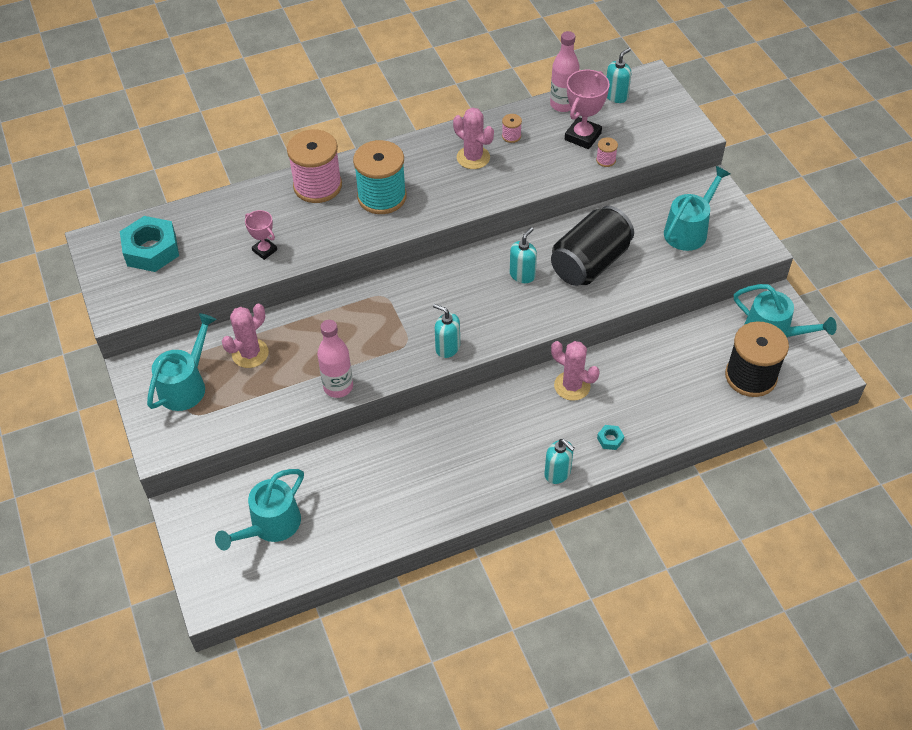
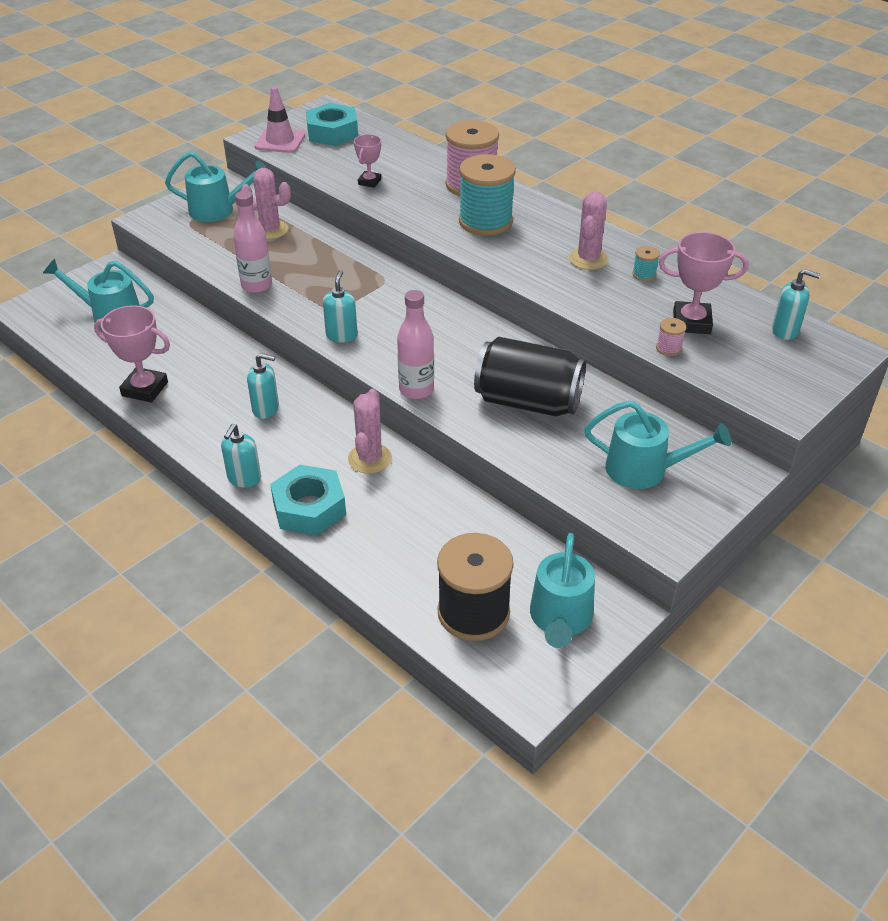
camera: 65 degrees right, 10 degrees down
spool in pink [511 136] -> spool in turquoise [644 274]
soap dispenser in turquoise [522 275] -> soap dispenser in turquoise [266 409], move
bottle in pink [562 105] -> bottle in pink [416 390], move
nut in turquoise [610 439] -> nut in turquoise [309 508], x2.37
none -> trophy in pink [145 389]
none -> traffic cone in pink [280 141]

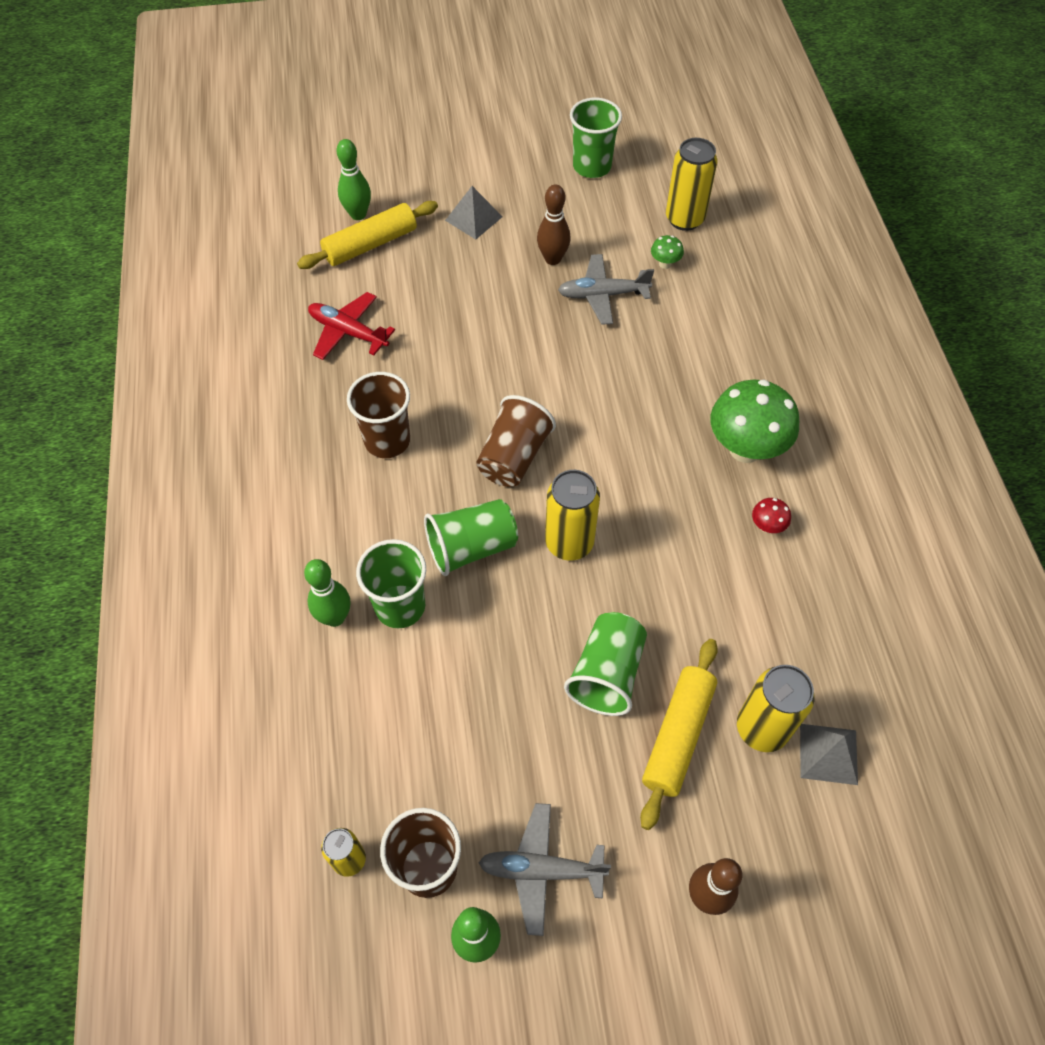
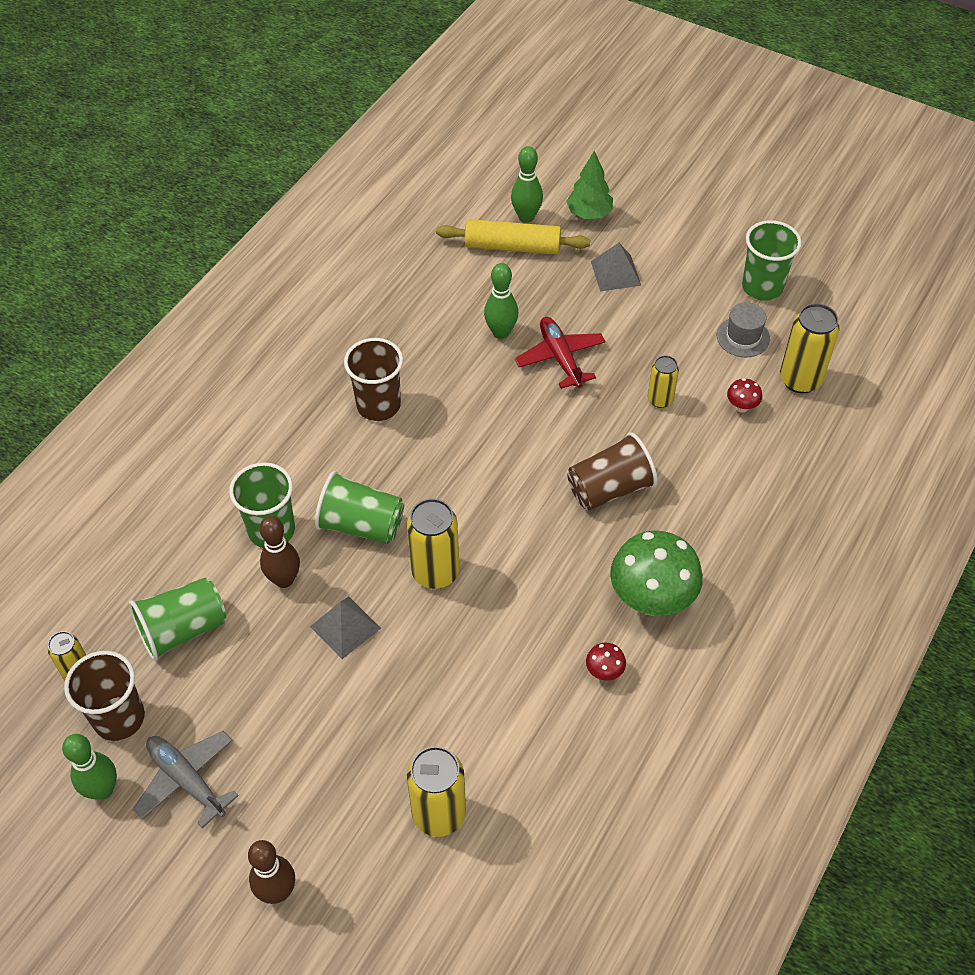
camera: 40 degrees right, 5 degrees down
bowling pin in green [335 617] -> bowling pin in green [501 332], move
plane in red [348 332] -> plane in red [560 358], move
cup in brown [514 457] -> cup in brown [610 489], move
bowling pin in brown [552 259] -> bowling pin in brown [284 580], move
plane in grey [602 295] -> can in yellow [660 399]
cup in green [607 674] -> cup in green [183 629], move
rolling pin in yellow [678 736] -> none
mushroom in green [665 264] -> mushroom in red [741 407]
pyramid in grey [828 754] -> pyramid in grey [345 627], move
none -> tree in green [589 213]
none -> hat in grey [743 337]

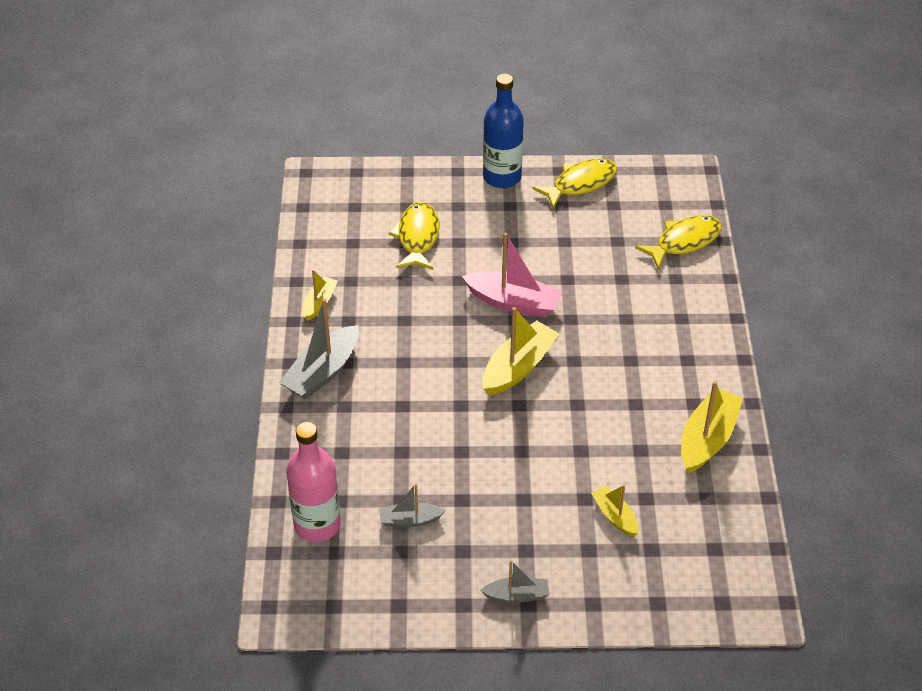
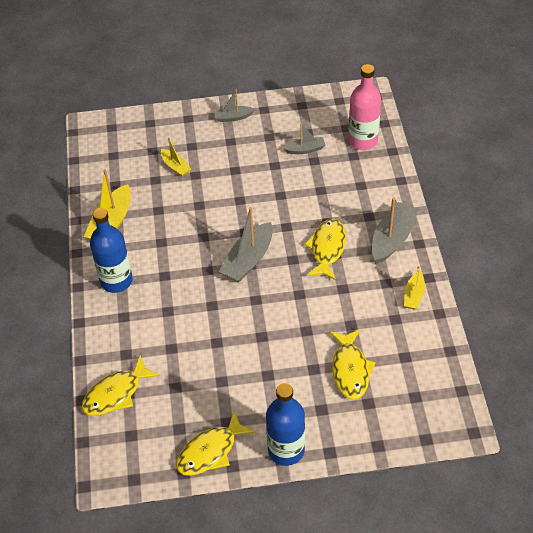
camera: 175 degrees right, 5 degrees up
boat in pink [513 302] -> none
boat in yellow [518 367] -> boat in grey [248 260]
none -> bottle in blue [116 281]
none -> fish in yellow [327 248]

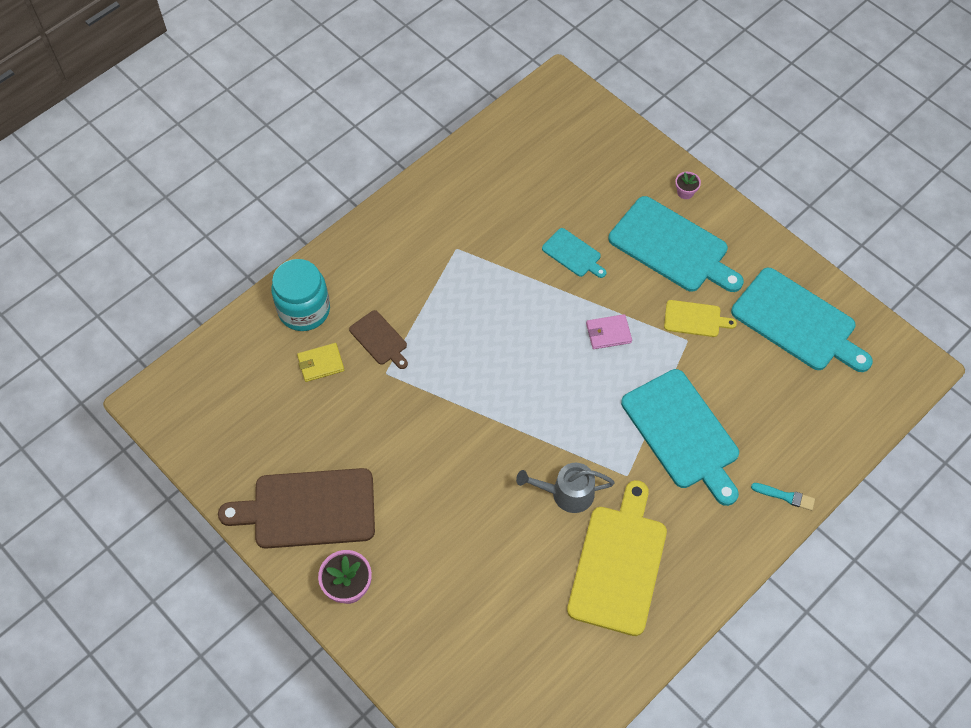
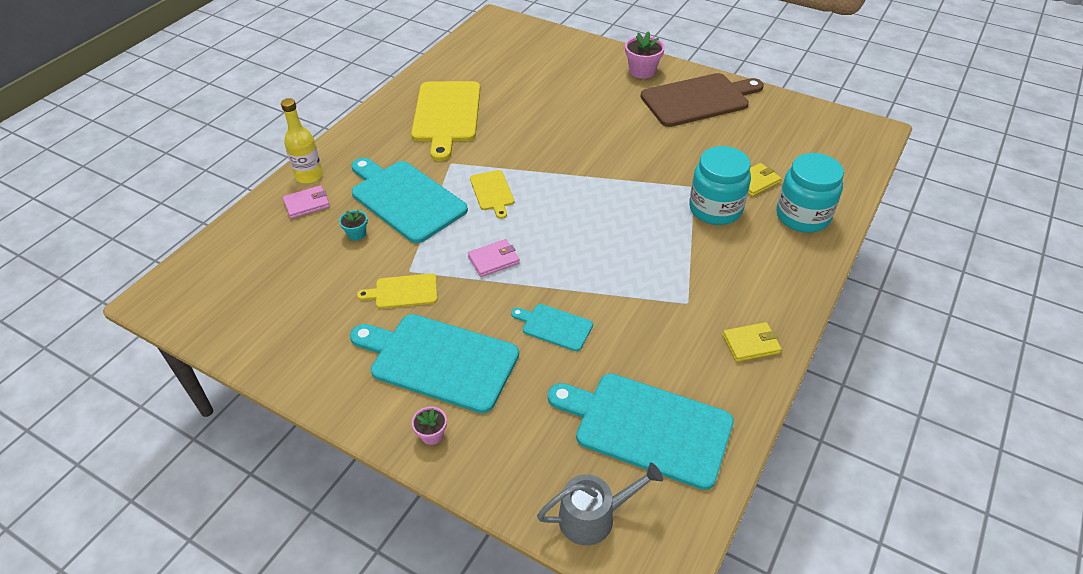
camera: 165 degrees right, 15 degrees down
cutting board in brown [380 339] -> jar in turquoise [715 209]
watering can in grey [567 493] -> watering can in grey [593 516], move
cutting board in turquoise [797 322] -> cutting board in turquoise [647 427], move
brush in turquoise [785 496] -> bottle in yellow [309 176]
none -> wallet in pink [307 204]
none -> flower pot in turquoise [356 234]
none -> cutting board in yellow [492 192]
none -> wallet in yellow [751 344]

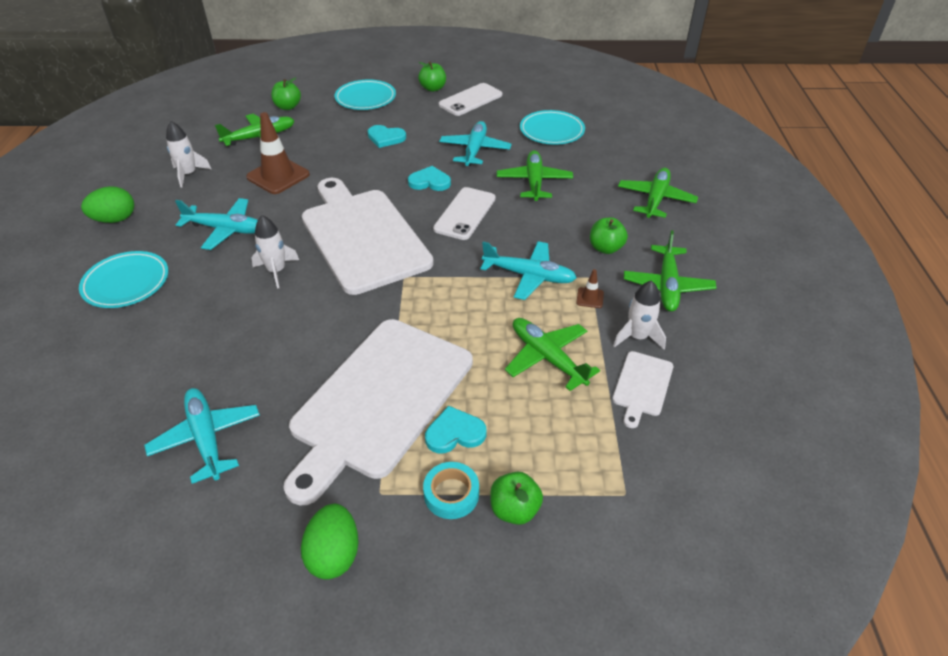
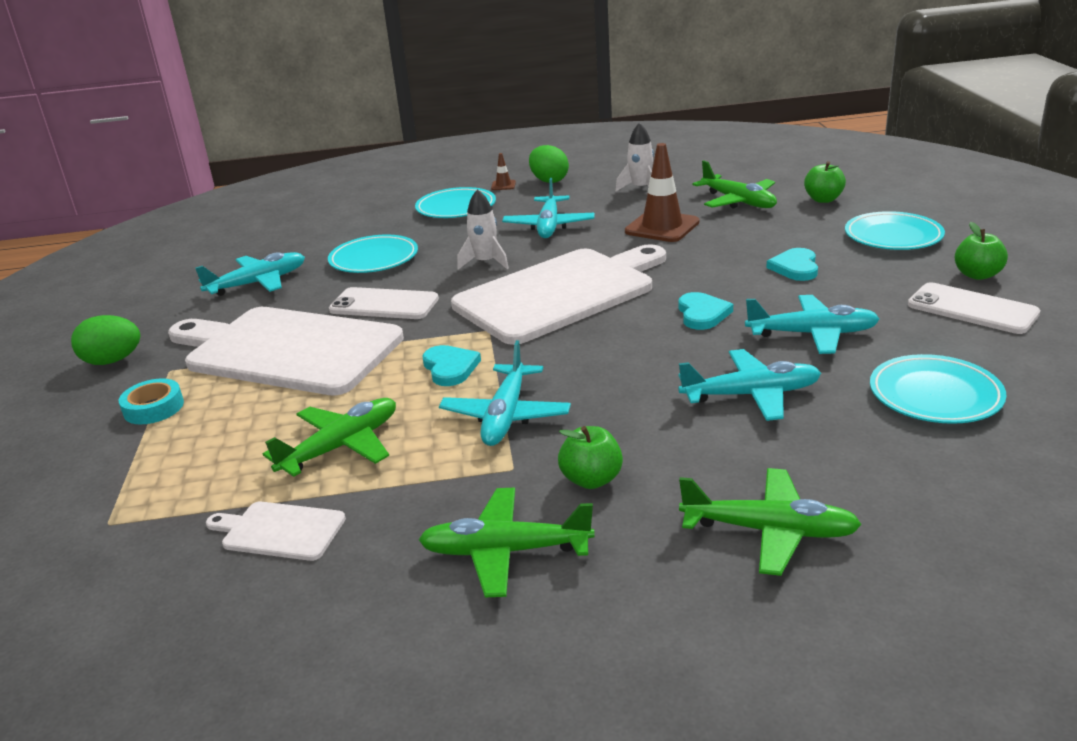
camera: 85 degrees right, 15 degrees down
heart in turquoise [455 433] -> heart in turquoise [450 368], move
phone in white [465 214] -> phone in white [384 305], move
apple in green [514 509] -> none
plane in green [534 182] -> plane in turquoise [751 395]
traffic cone in brown [590 298] -> traffic cone in brown [503 185], move
rocket in white [637 337] -> none
none -> plate in turquoise [374 259]

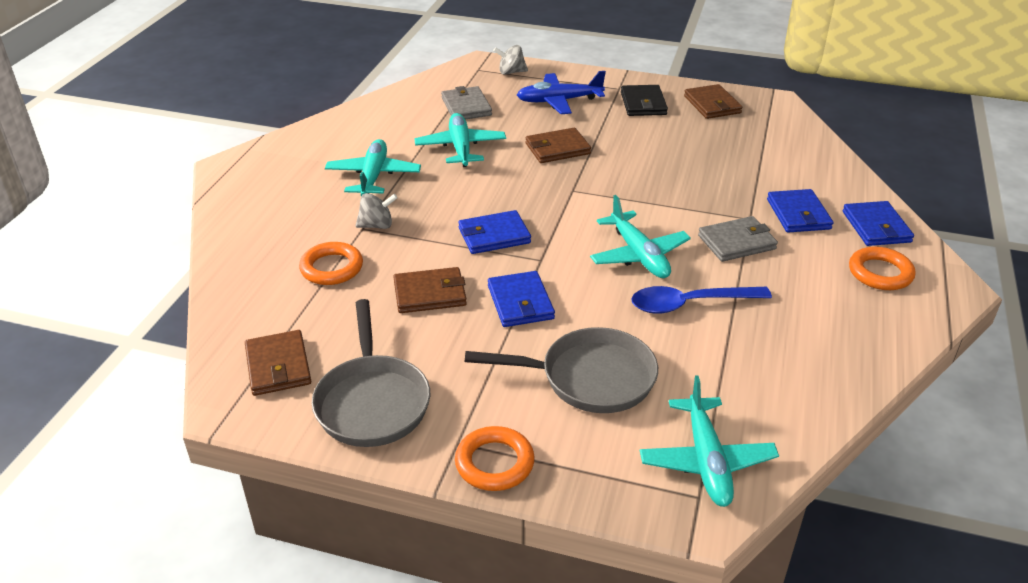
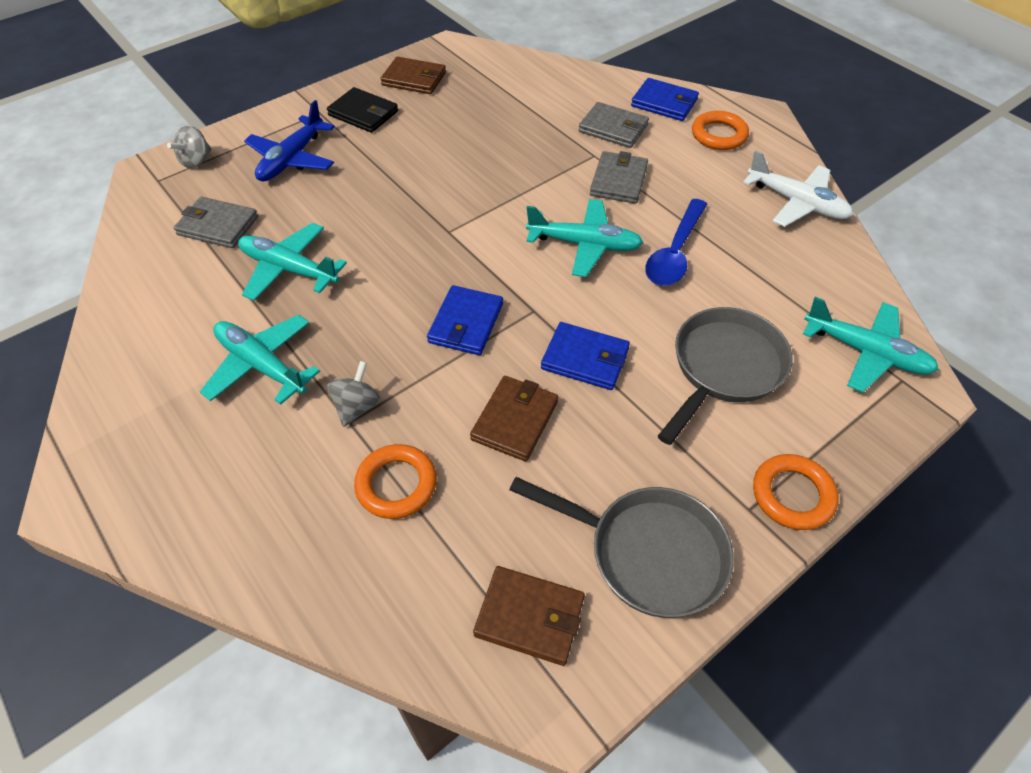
camera: 55 degrees left, 15 degrees up
wallet in brown [557 149] -> none
wallet in blue [798 214] -> wallet in grey [613 128]
none -> plane in white [797 203]

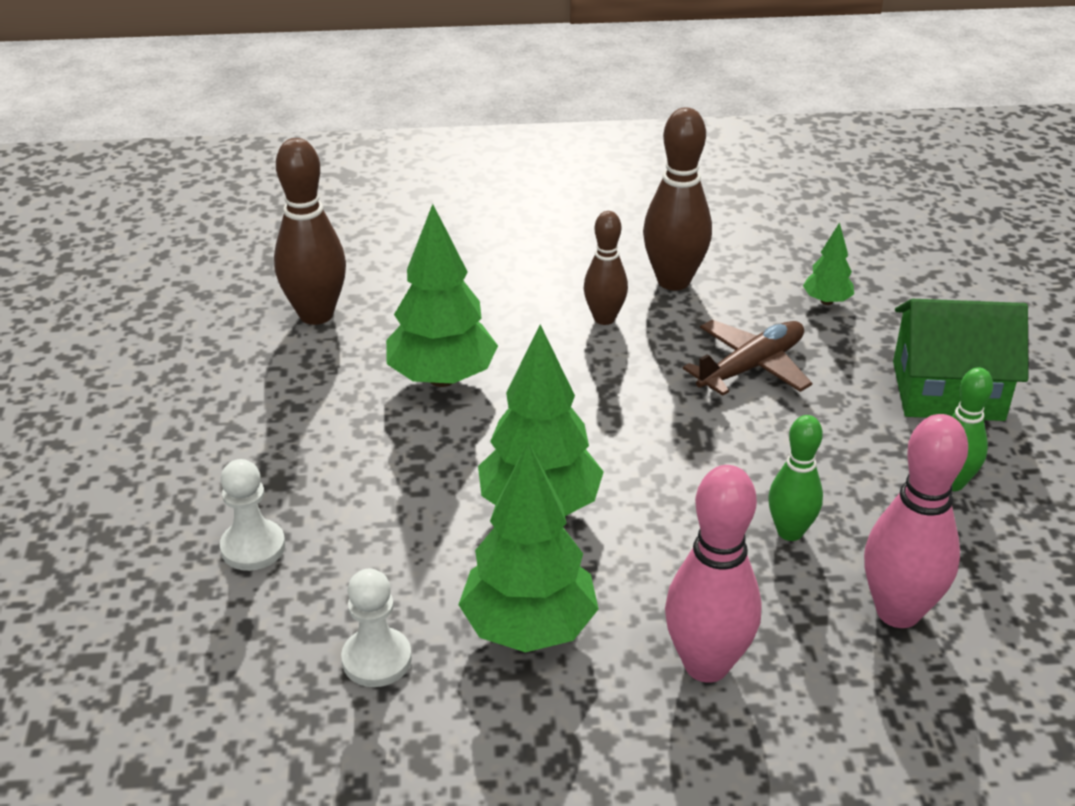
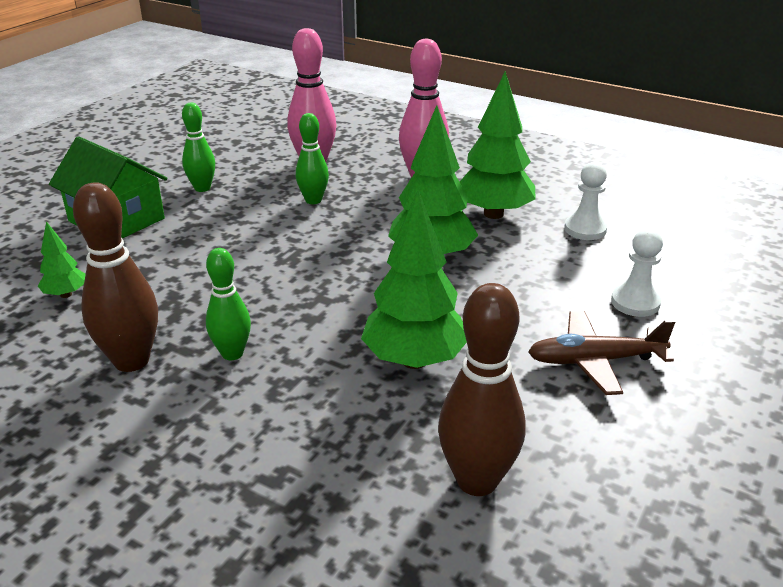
camera: 145 degrees left, 5 degrees down
bowling pin in brown [604 318] -> bowling pin in green [232 353]
plane in brown [751 367] -> plane in brown [595 361], move

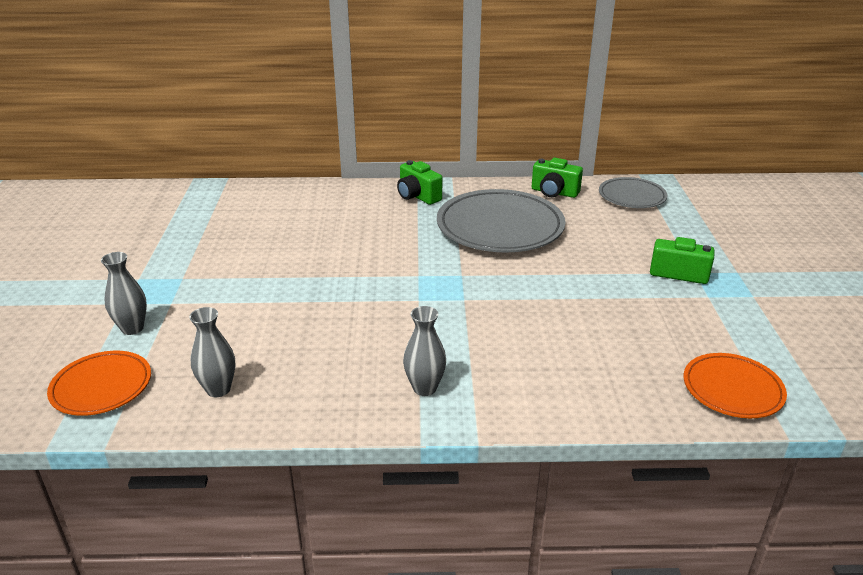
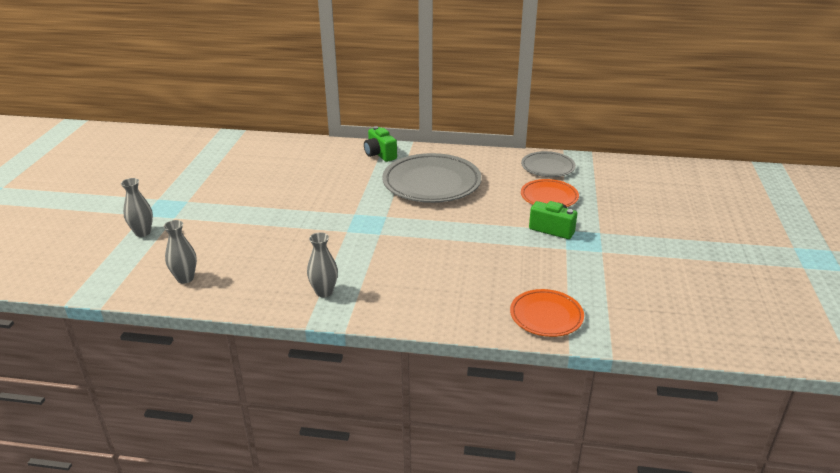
camera: 10 degrees right, 0 degrees up
plate in orange [101 387] -> plate in orange [549 197], move
camera in green [554 192] -> none

